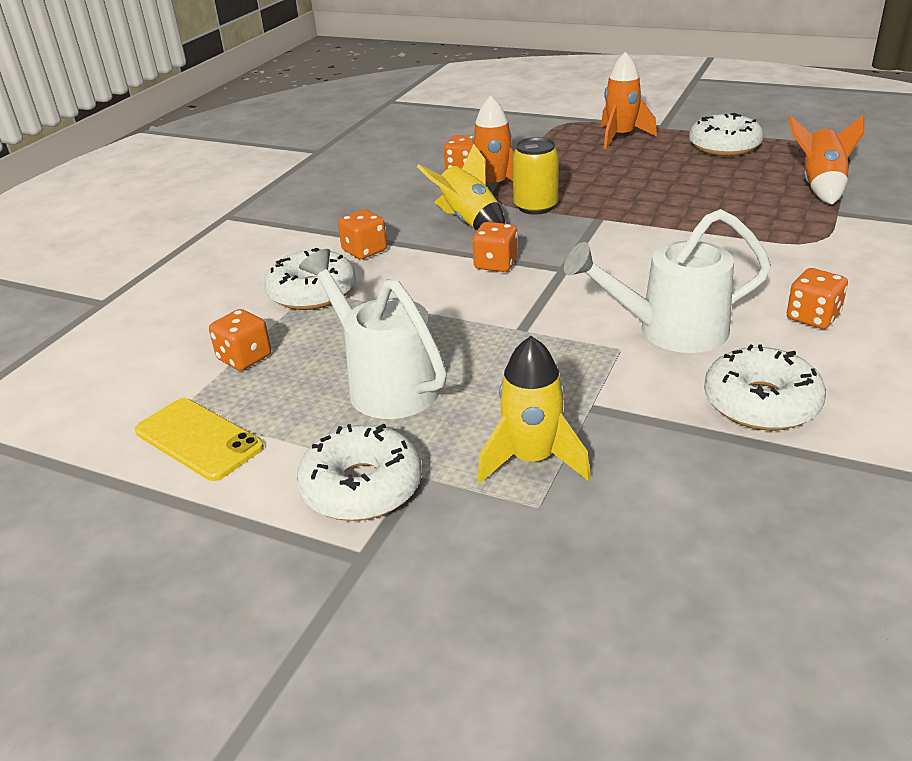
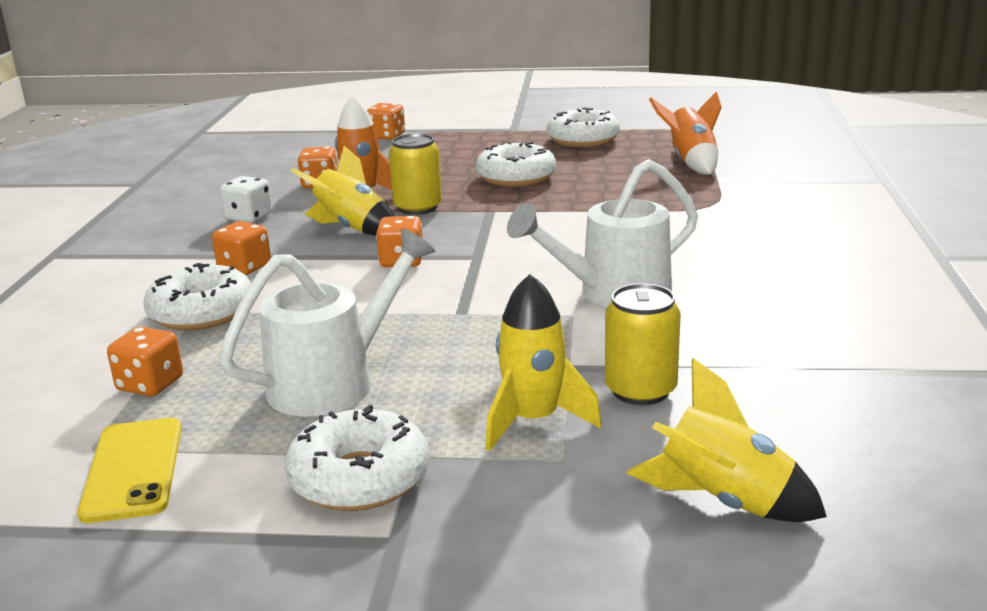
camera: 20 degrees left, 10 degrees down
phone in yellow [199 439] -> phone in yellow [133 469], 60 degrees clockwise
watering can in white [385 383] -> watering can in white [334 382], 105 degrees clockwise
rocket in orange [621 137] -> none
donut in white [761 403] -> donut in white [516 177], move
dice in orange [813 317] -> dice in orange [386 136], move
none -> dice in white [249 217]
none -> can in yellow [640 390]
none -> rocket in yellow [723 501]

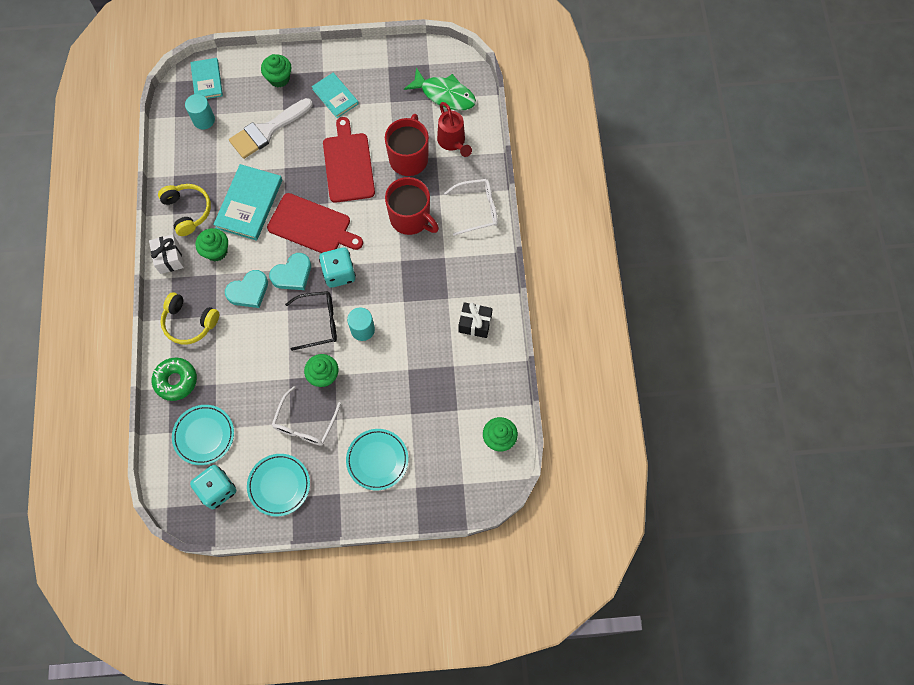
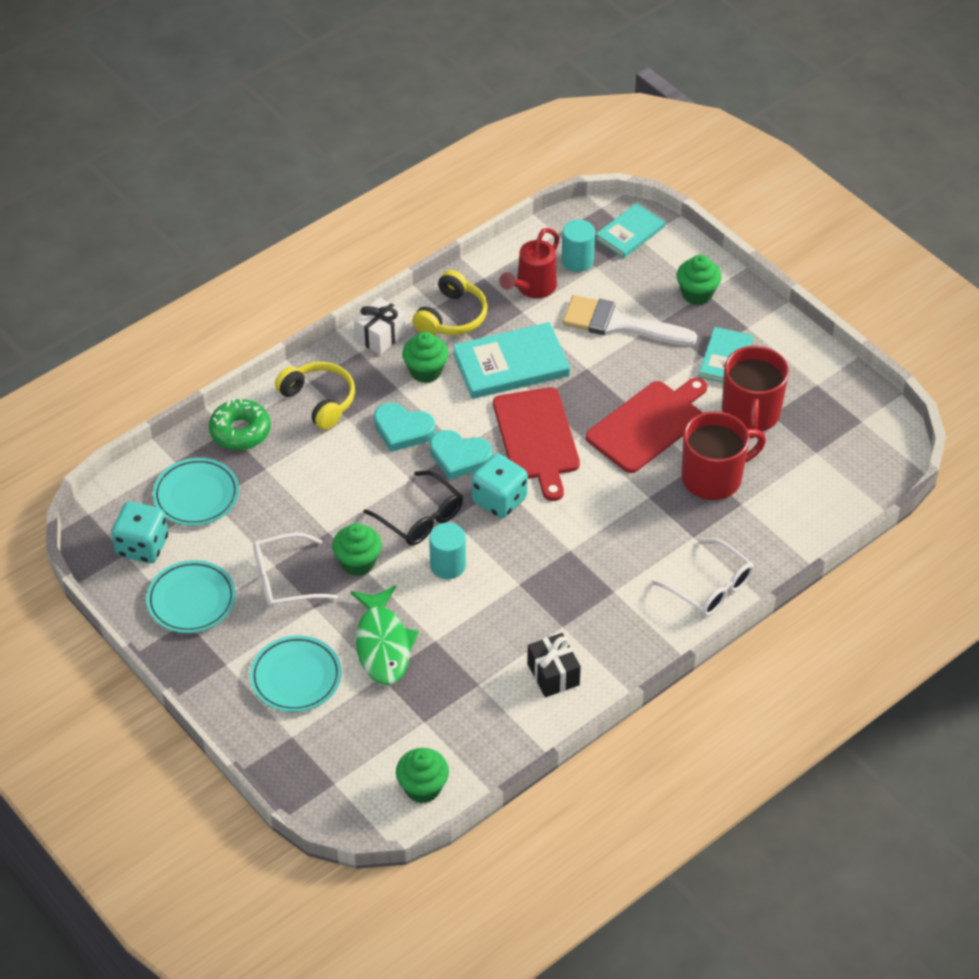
camera: 55 degrees right, 20 degrees down
headphones in yellow [189 322] -> headphones in yellow [319 400], 150 degrees clockwise
mug in red [411 218] -> mug in red [750 414], move
fish in green [445 95] -> fish in green [383 644], move
watering can in red [453 143] -> watering can in red [532 288], move

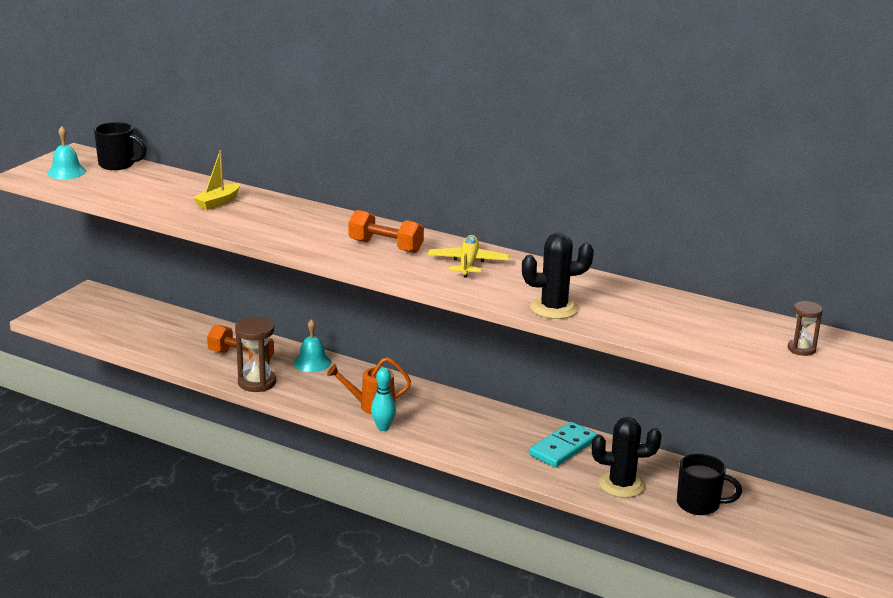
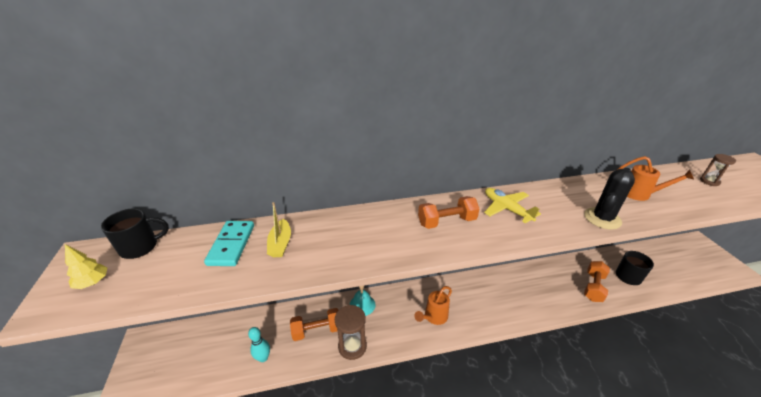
camera: 40 degrees left, 10 degrees up
bell in turquoise [66 172] -> tree in yellow [93 282]
bowling pin in turquoise [383 427] -> bowling pin in turquoise [263 358], move
domino in turquoise [563 447] -> domino in turquoise [231 245], move
cactus in black [621 485] -> dumbbell in orange [593 287]
none -> watering can in orange [640 194]

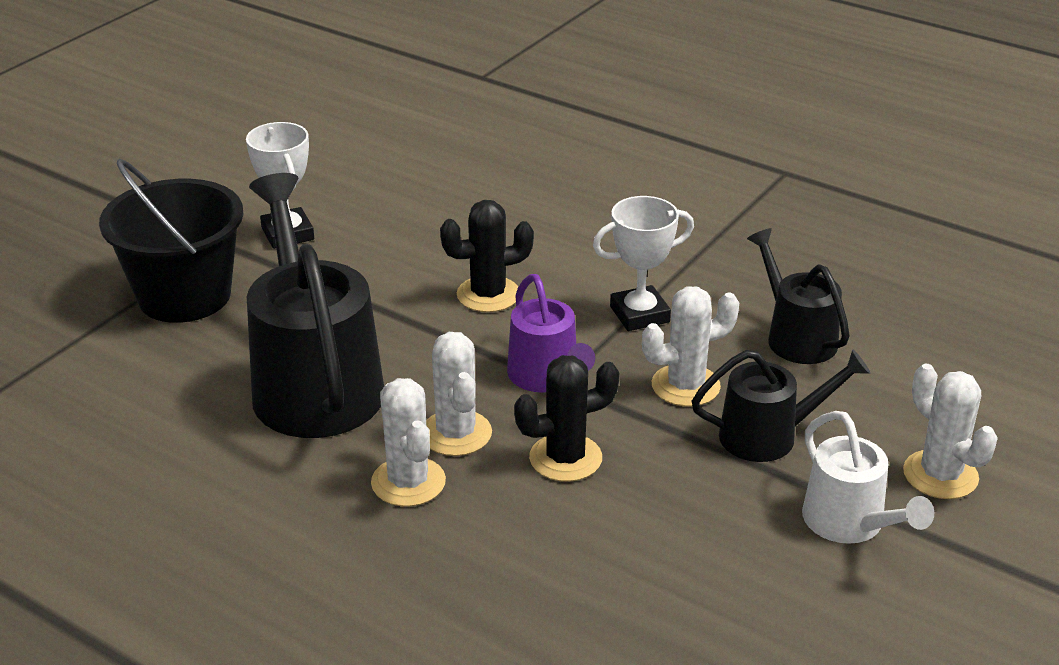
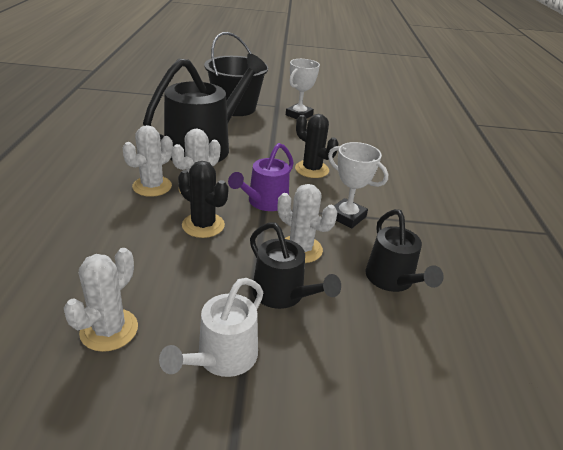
camera: 55 degrees right, 0 degrees up
watering can in black [795 336] -> watering can in black [392 280], 135 degrees clockwise
cactus in white [940 475] -> cactus in white [109 330], move

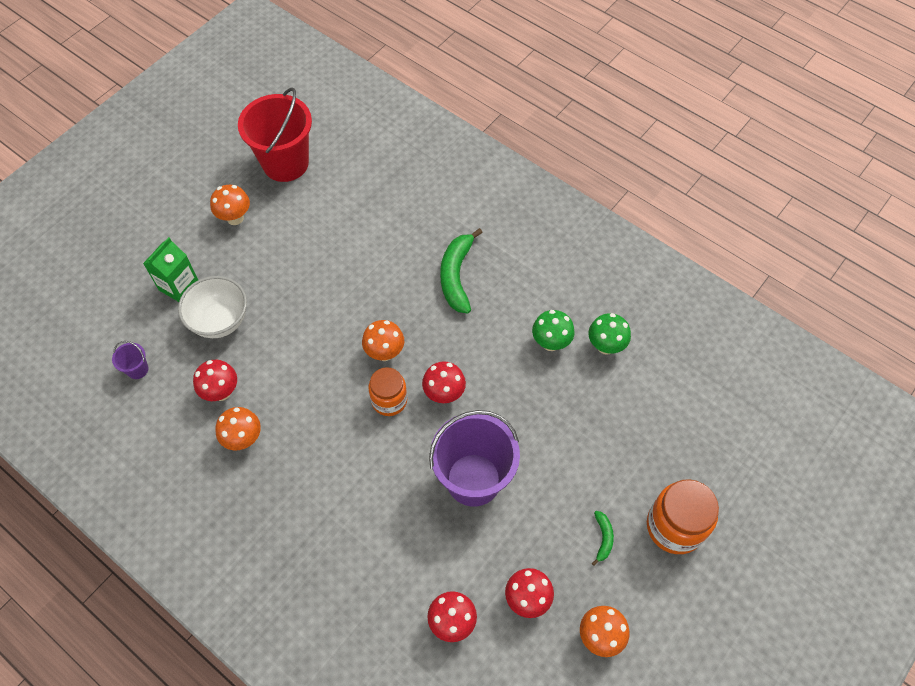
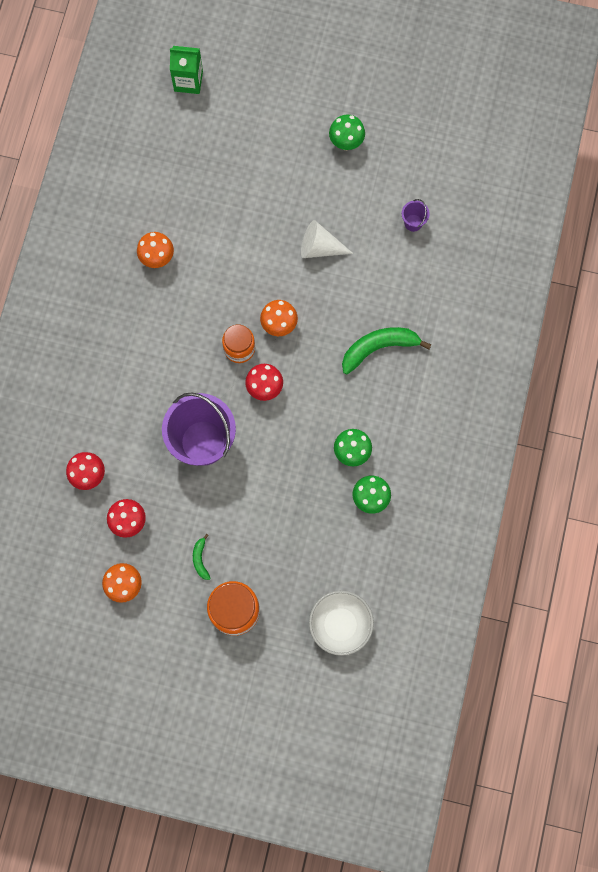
camera: 65 degrees right, 15 degrees up
bucket in purple [137 369] -> bucket in purple [413 223], move
carton in green [179 286] -> carton in green [188 81], move
bowl in white [220 321] -> bowl in white [340 625], move
mushroom in red [221 392] -> none
mushroom in orange [235 218] -> mushroom in green [346 143]
bucket in red [285 163] -> none
banana in green [603 538] -> banana in green [200 559], 105 degrees clockwise
none -> cone in white [320 247]

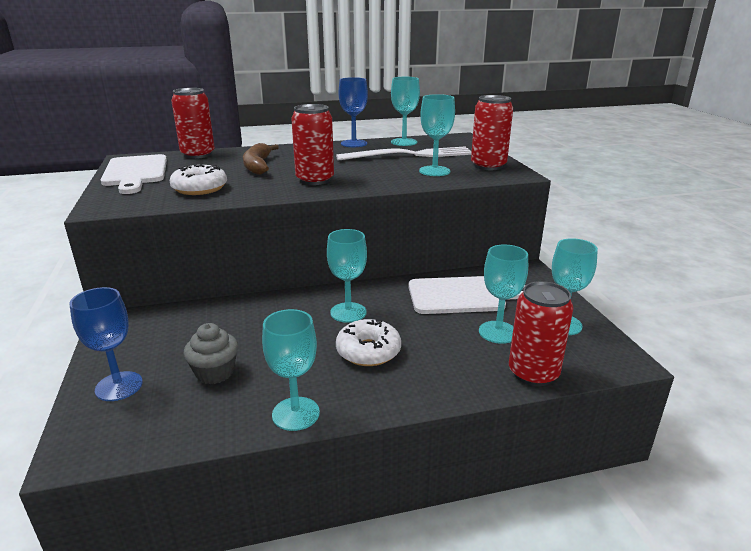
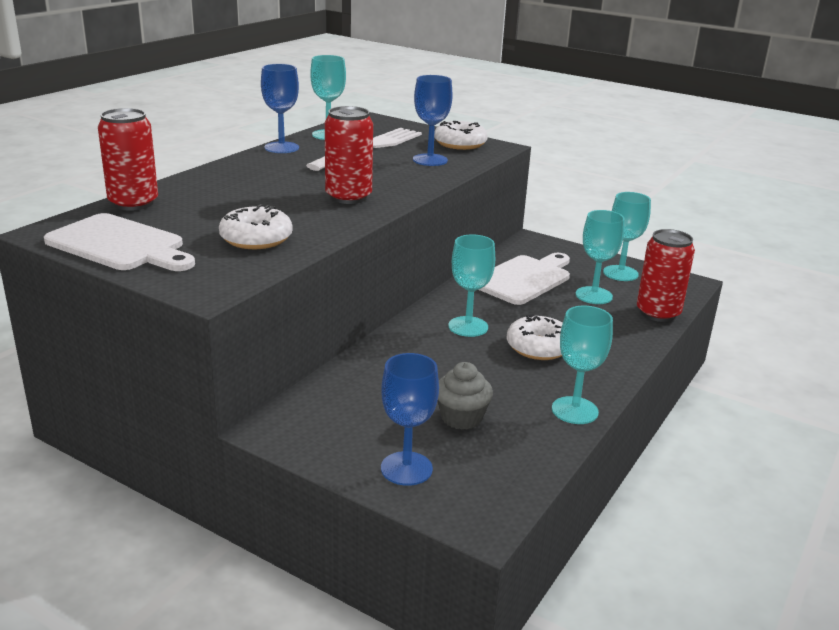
camera: 45 degrees left, 0 degrees up
banana in brown [258 166] -> none
goblet in turquoise [434 171] -> goblet in blue [430 160]
can in red [488 166] -> donut in white [460 144]

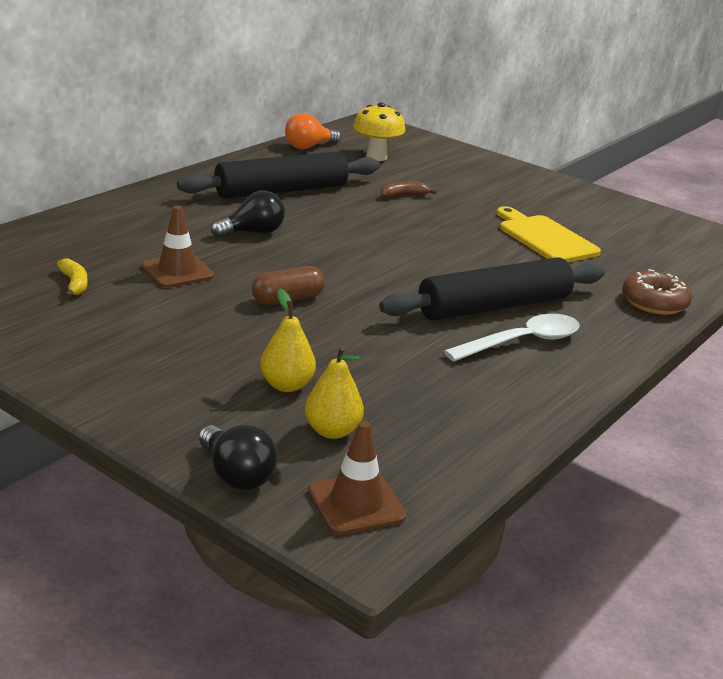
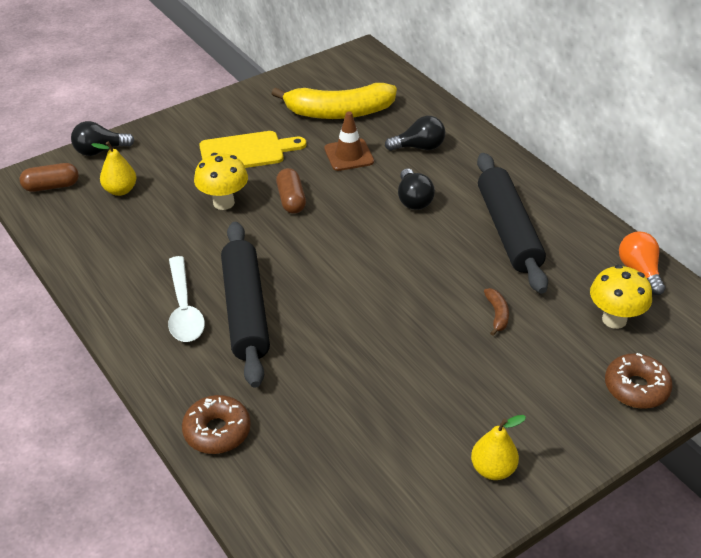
camera: 110 degrees right, 15 degrees up
banana in yellow [74 284] -> banana in yellow [339 112], x2.50
pear in yellow [286 385] -> pear in yellow [492 469], move
traffic cone in brown [356 504] -> capsule in brown [51 186]
cutting board in yellow [544 238] -> cutting board in yellow [246 152], move
none -> mushroom in yellow [223 202]
none -> light bulb in black [419 147]
none -> donut in brown [636 388]

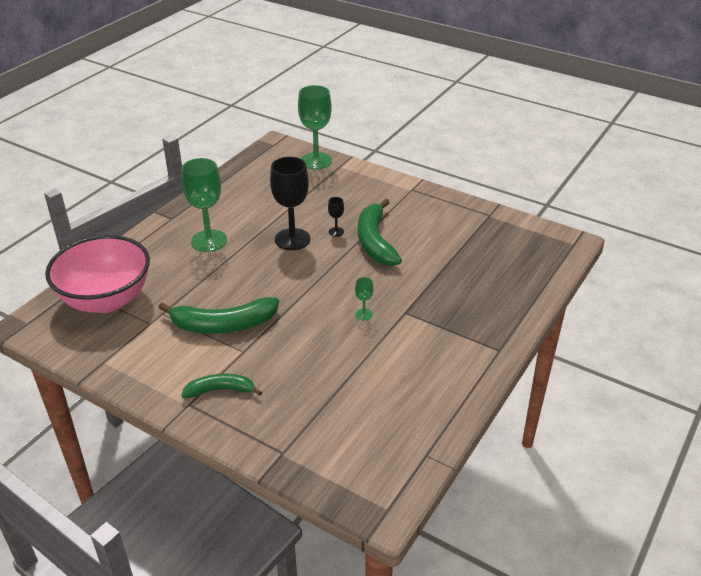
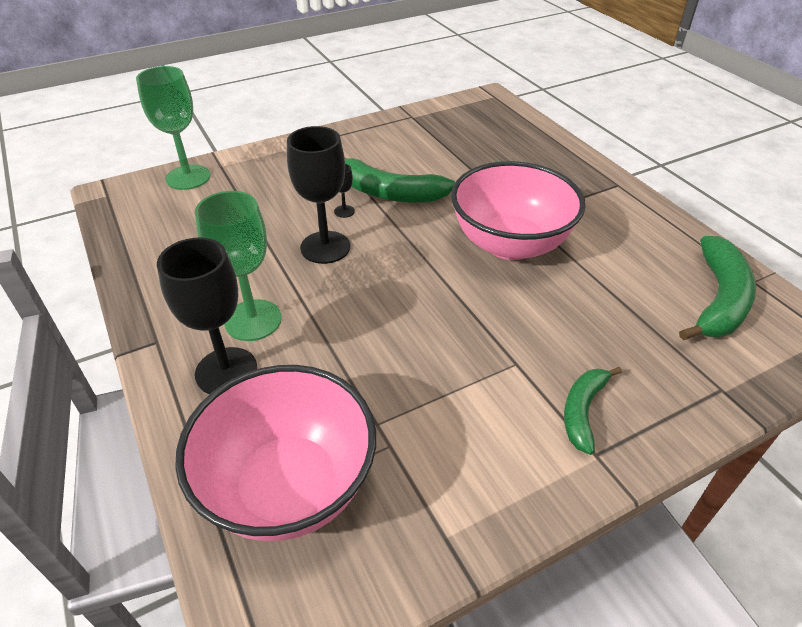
camera: 60 degrees left, 5 degrees up
banana in green [223 325] -> banana in green [719 300], move
goblet in green [363 314] -> bowl in pink [510 244]
none -> goblet in black [226 371]

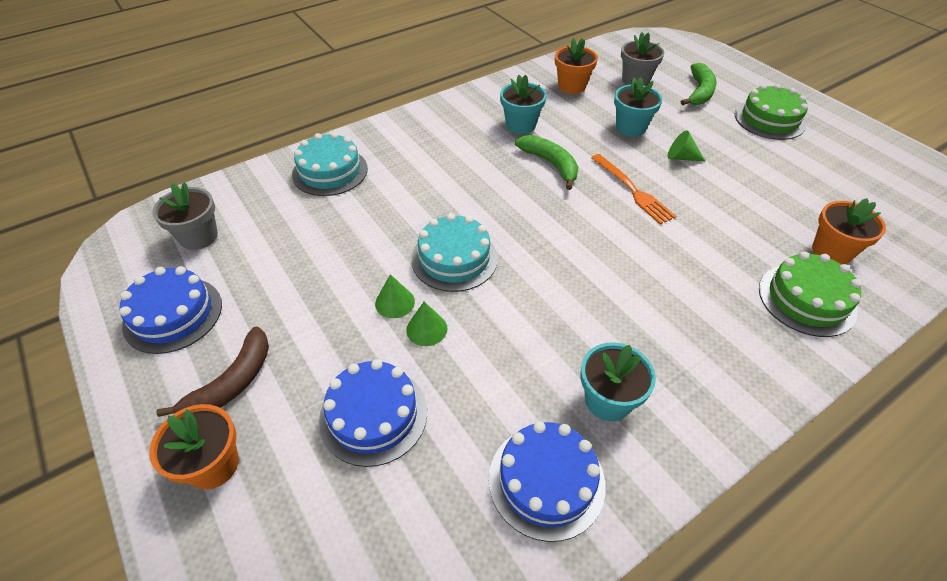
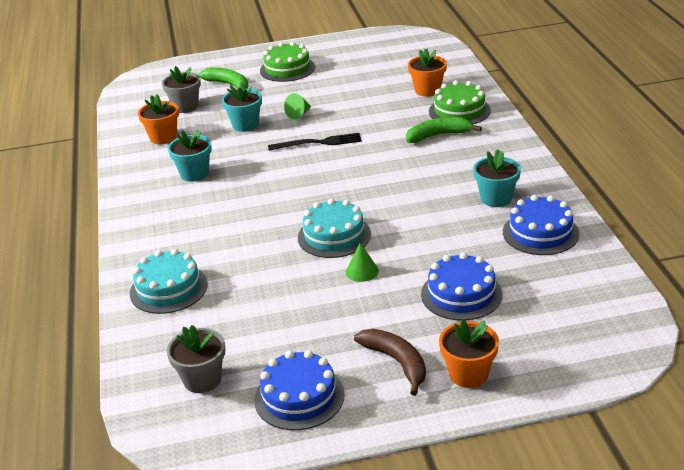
camera: 65 degrees left, 15 degrees down
cone in green [426 329] -> none
banana in green [550 164] -> banana in green [438 135], move
fork in orange [633 190] -> fork in black [319 143]

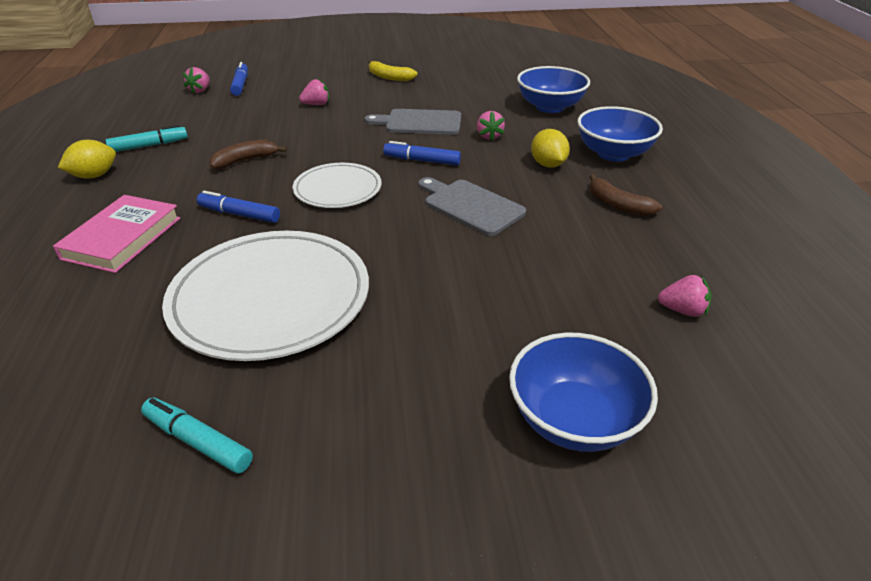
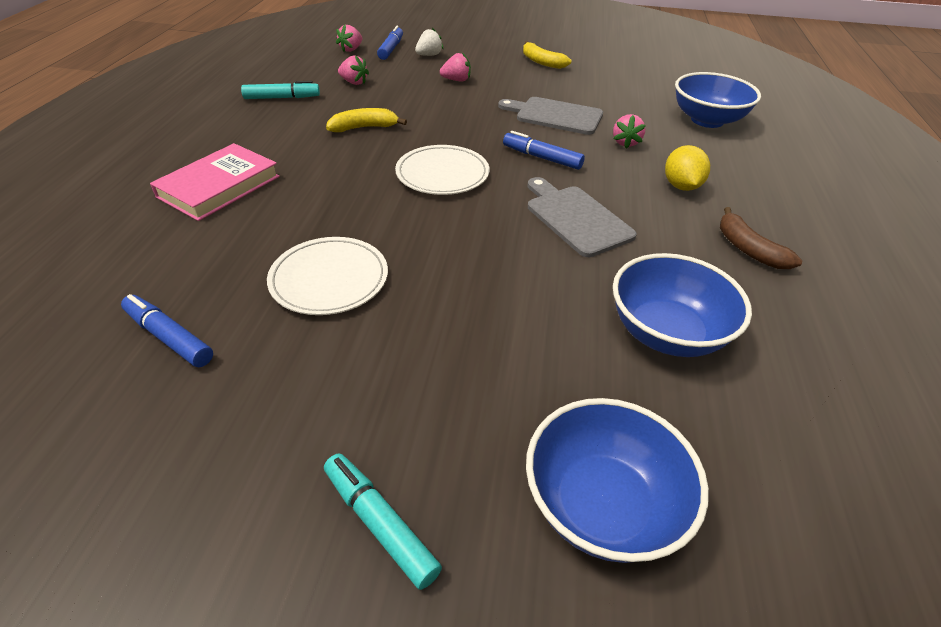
camera: 15 degrees right, 5 degrees up
lemon in yellow [94 176] -> none
marker in turquoise [198 441] -> marker in turquoise [380 523], move
plate in white [270 298] -> plate in white [329 279], x0.56
marker in blue [239 214] -> marker in blue [169 337], move
banana in brown [245 160] -> banana in yellow [364 128]
bowl in blue [613 154] -> bowl in blue [666 333], move
strawberry in pink [682 310] -> strawberry in pink [354 82], move
none -> strawberry in white [429 55]

